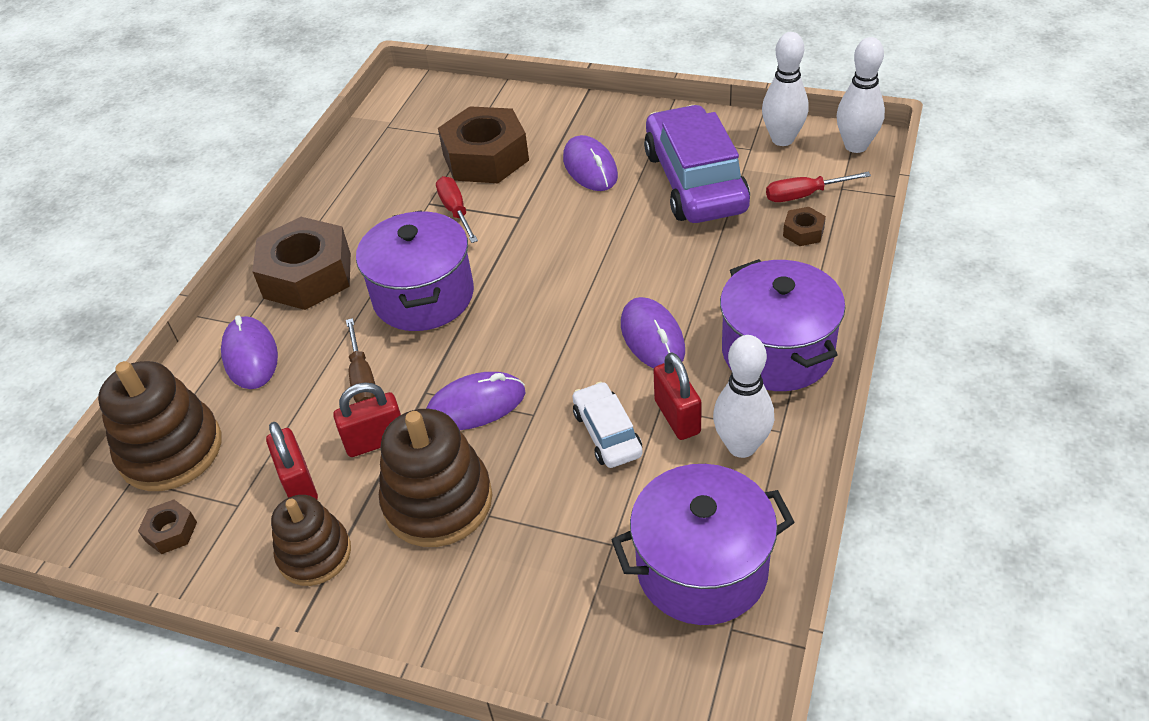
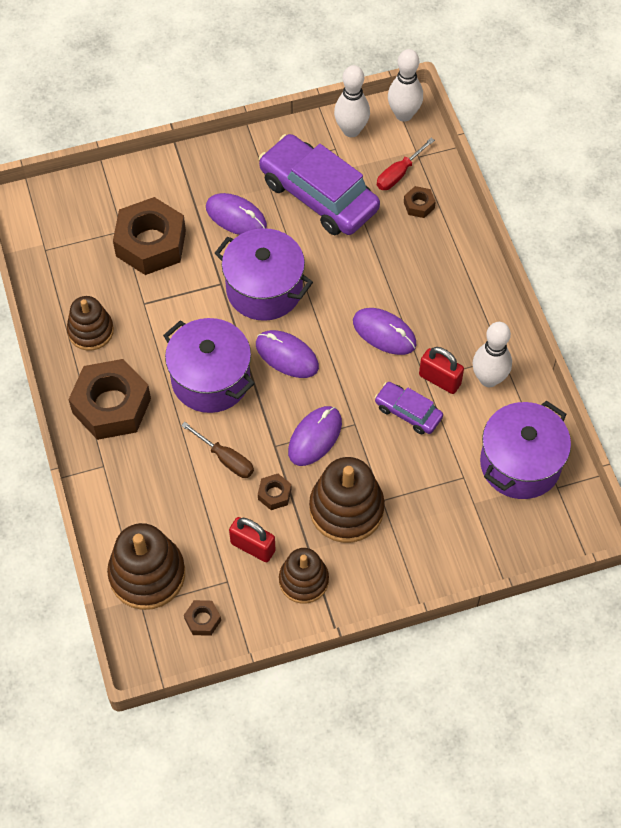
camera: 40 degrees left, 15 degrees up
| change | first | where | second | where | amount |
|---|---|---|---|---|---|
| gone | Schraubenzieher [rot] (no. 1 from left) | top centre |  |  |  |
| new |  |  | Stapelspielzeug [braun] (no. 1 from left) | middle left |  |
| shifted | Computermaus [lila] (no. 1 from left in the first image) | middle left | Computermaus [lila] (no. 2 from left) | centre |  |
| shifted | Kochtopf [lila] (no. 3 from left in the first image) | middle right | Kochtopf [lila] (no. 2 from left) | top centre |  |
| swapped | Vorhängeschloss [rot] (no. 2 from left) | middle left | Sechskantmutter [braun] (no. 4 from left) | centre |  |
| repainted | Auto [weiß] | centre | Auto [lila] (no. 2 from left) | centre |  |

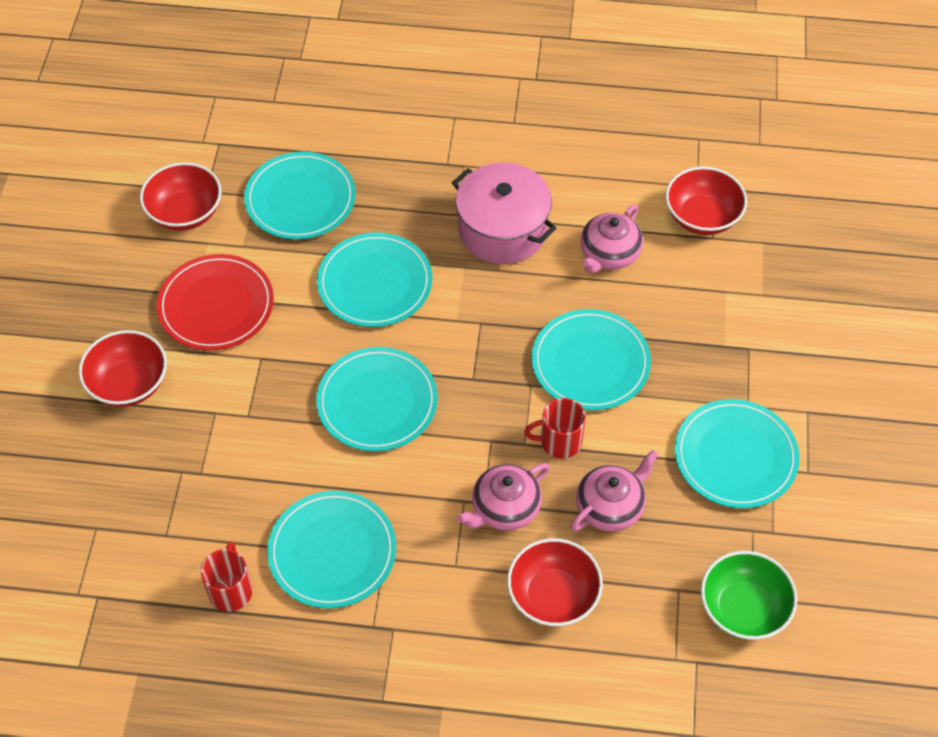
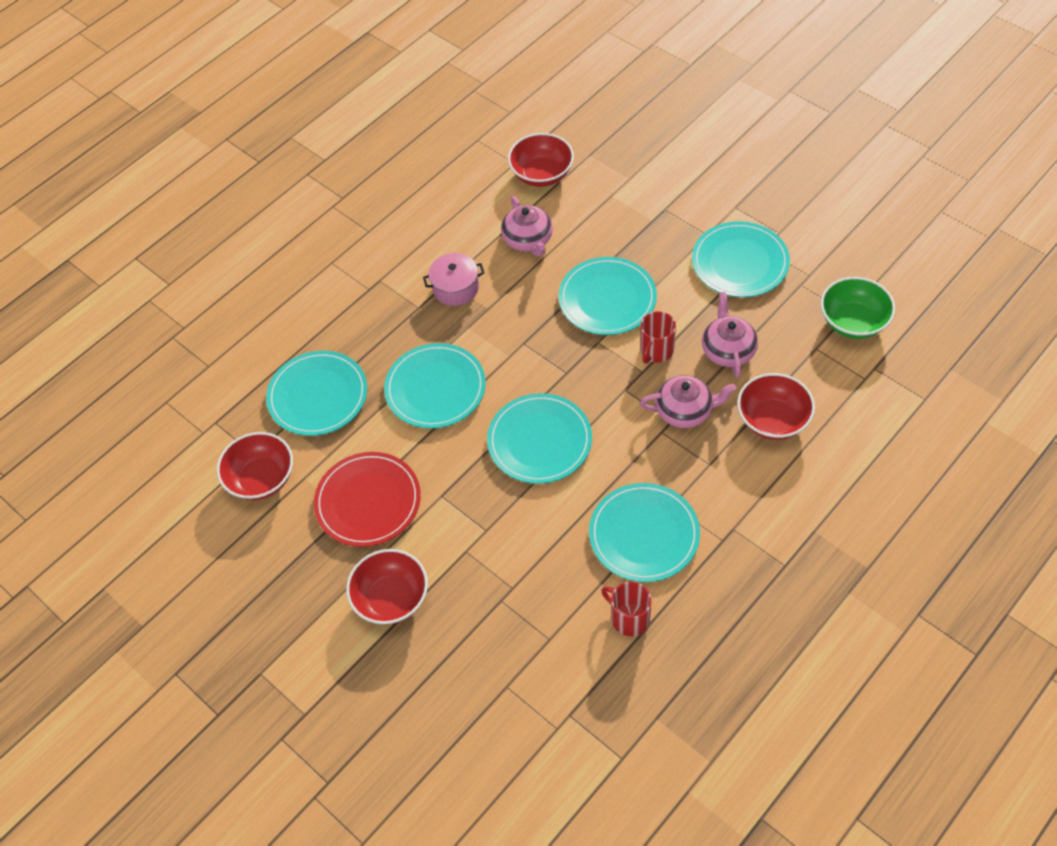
camera: 50 degrees left, 0 degrees up
| change | first | where | second | where | amount |
|---|---|---|---|---|---|
| rotated | Teekanne [rosa] (no. 1 from left in the first image) | bottom centre | Teekanne [rosa] (no. 2 from left) | centre | 90 degrees counterclockwise |
| scaled | Kochtopf [rosa] | top centre |  | top centre | x0.61 |

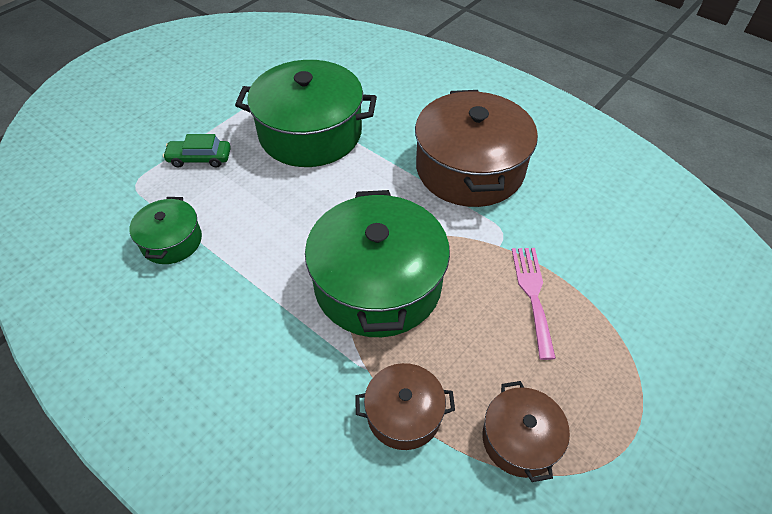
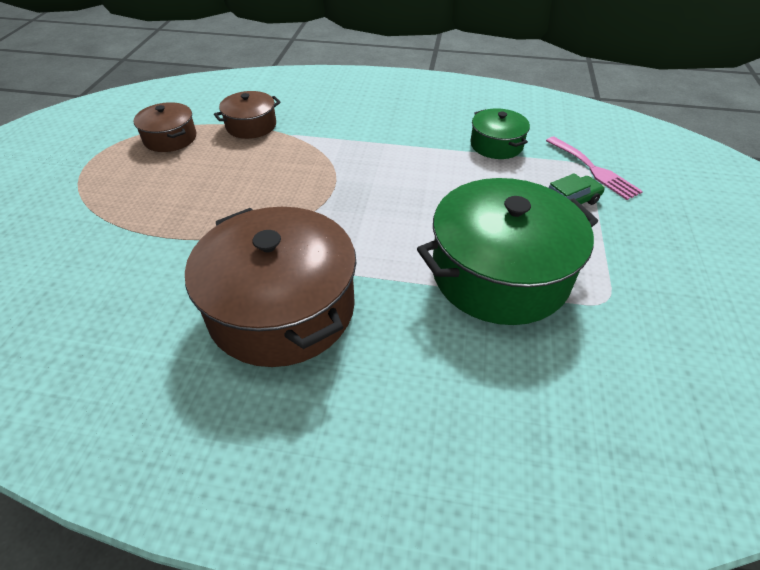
camera: 150 degrees right, 5 degrees down
| change | first | where | second | where | amount |
|---|---|---|---|---|---|
| gone | Kochtopf [grün] (no. 3 from left) | centre |  |  |  |
| shifted | Gabel [rosa] | middle right |  | top right |  |

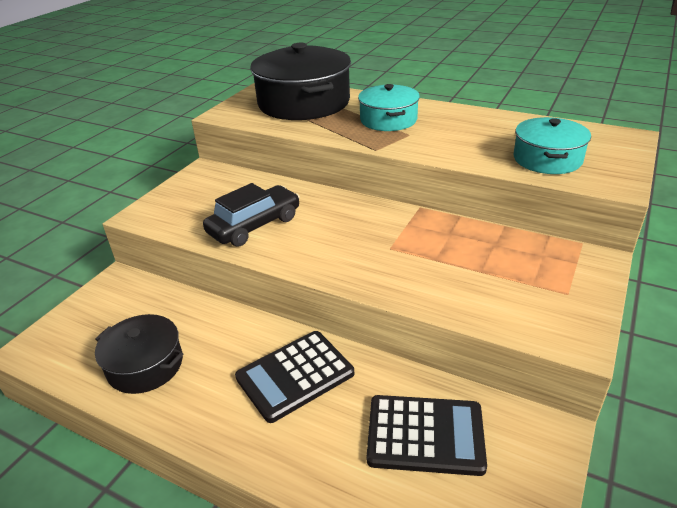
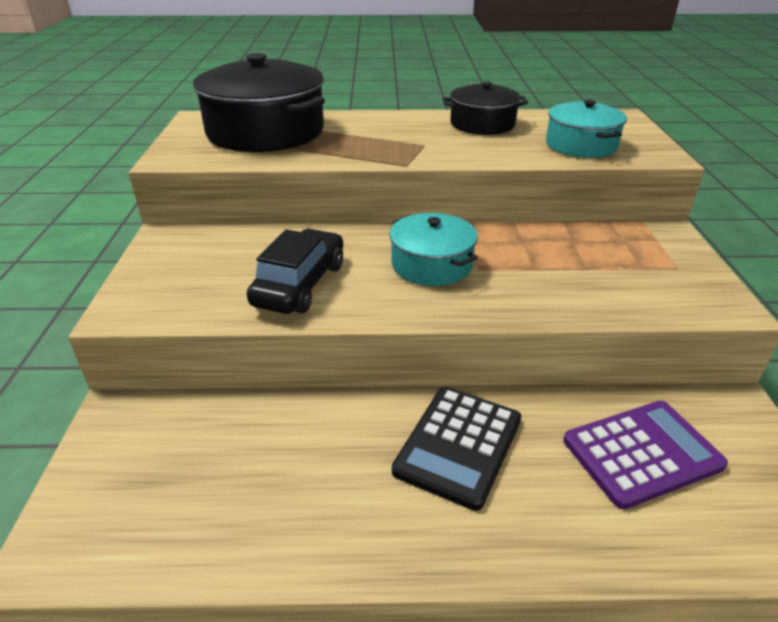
camera: 30 degrees left, 0 degrees up
| change | first | where | second | where | amount |
|---|---|---|---|---|---|
| shifted | Kochtopf [schwarz] (no. 1 from left in the first image) | bottom left | Kochtopf [schwarz] (no. 2 from left) | top centre |  |
| shifted | Kochtopf [türkis] (no. 1 from left) | top centre |  | centre |  |
| repainted | Taschenrechner [schwarz] (no. 2 from left) | bottom centre | Taschenrechner [lila] | bottom right |  |

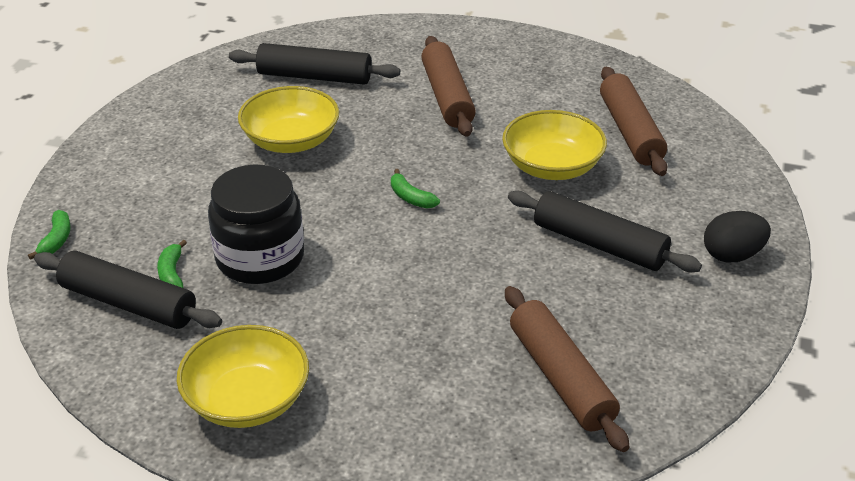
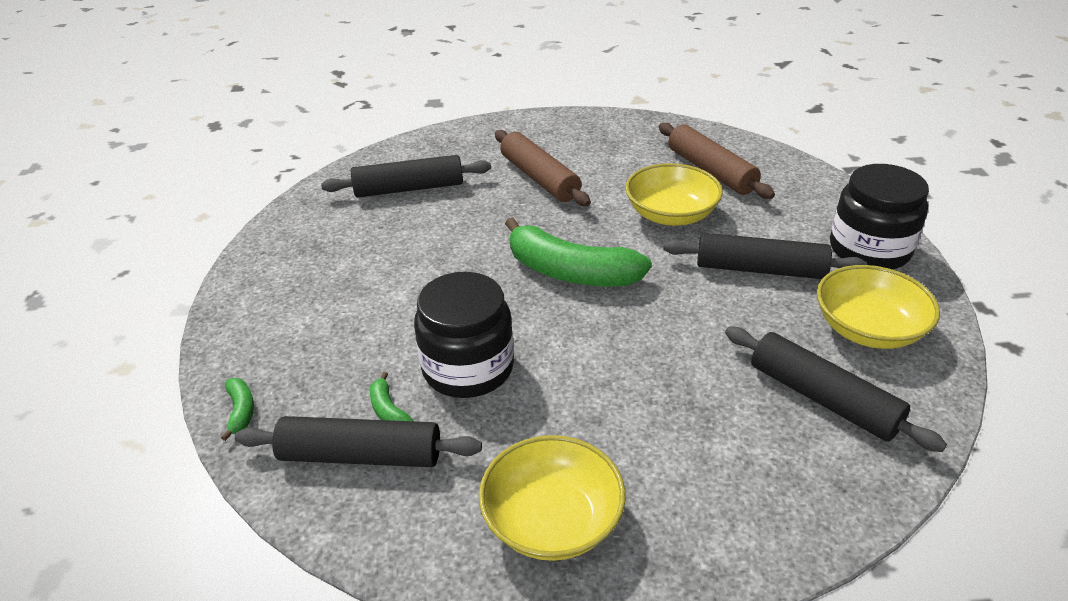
camera: 20 degrees left, 0 degrees up
| change | first | where | second | where | amount |
|---|---|---|---|---|---|
| shifted | Schüssel [gelb] (no. 2 from left in the first image) | top centre | Schüssel [gelb] (no. 3 from left) | middle right |  |
| swapped | Ei [schwarz] | middle right | Einmachglas [schwarz] (no. 2 from left) | middle right |  |
| repainted | Nudelholz [braun] (no. 2 from left) | bottom centre | Nudelholz [schwarz] (no. 4 from left) | middle right |  |
| scaled | Banane [grün] (no. 3 from left) | centre |  | centre | x2.40 |

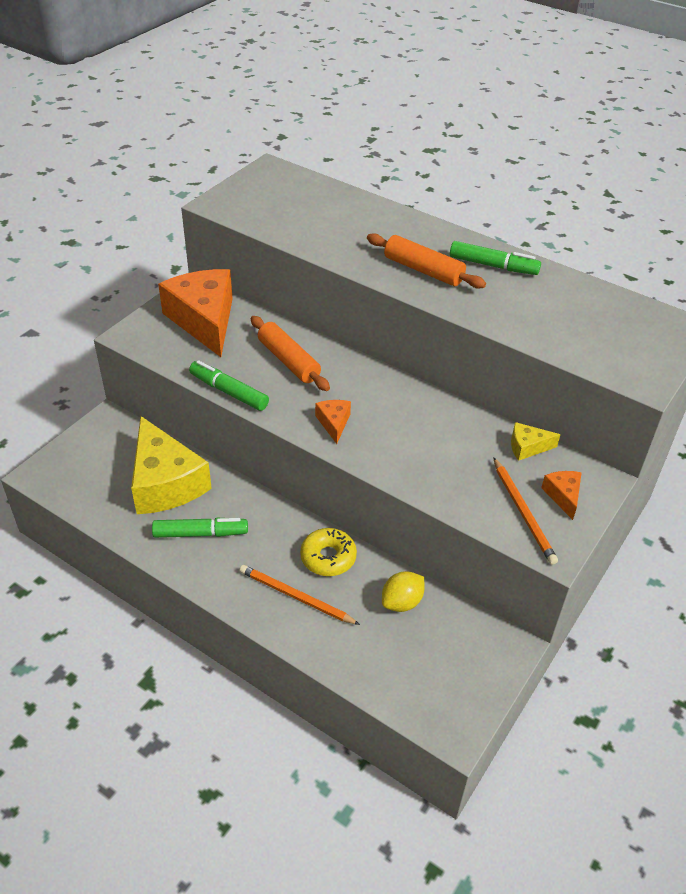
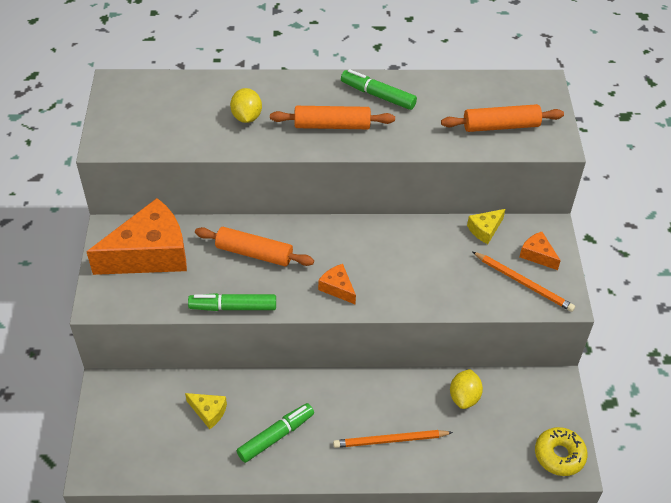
camera: 35 degrees left, 5 degrees up
| change | first | where | second | where | amount |
|---|---|---|---|---|---|
| new |  |  | Zitrone [gelb] (no. 1 from left) | top centre |  |
| new |  |  | Nudelholz [orange] (no. 3 from left) | top right |  |
| shifted | Donut [gelb] | centre |  | bottom right |  |
| rotated | Käse [orange] (no. 1 from left) | middle left |  | middle left | 120 degrees clockwise |
| rotated | Filzstift [grün] (no. 3 from left) | top right |  | top centre | 135 degrees counterclockwise |
| scaled | Käse [gelb] (no. 1 from left) | middle left |  | bottom left | x0.43 |

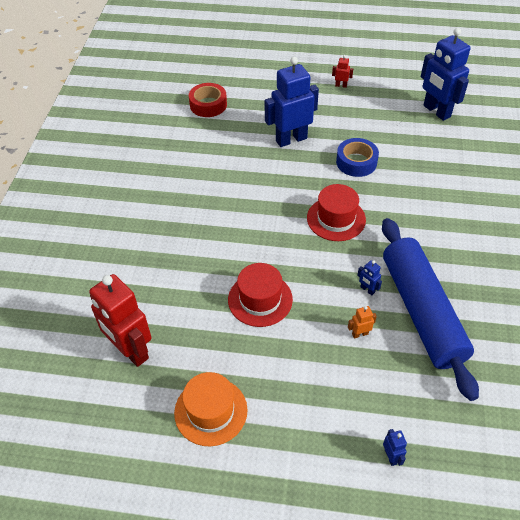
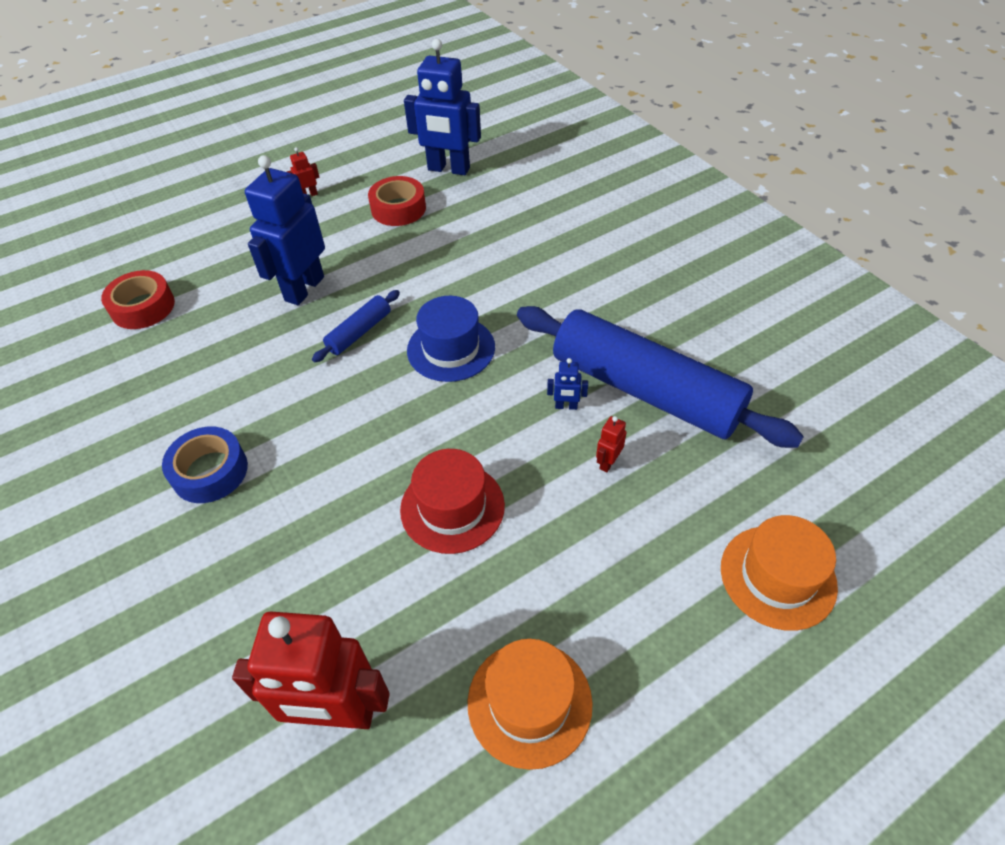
camera: 40 degrees left, 0 degrees up
| change | first | where | second | where | amount |
|---|---|---|---|---|---|
| new |  |  | Nudelholz [blau] (no. 1 from left) | centre |  |
| new |  |  | Klebeband [rot] (no. 2 from left) | top centre |  |
| shifted | Klebeband [blau] | top right |  | middle left |  |
| swapped | Roboter [blau] (no. 3 from left) | bottom right | Hut [orange] (no. 2 from left) | bottom right |  |
| repainted | Hut [rot] (no. 2 from left) | centre | Hut [blau] | centre |  |
| repainted | Roboter [orange] | middle right | Roboter [rot] (no. 3 from left) | centre |  |

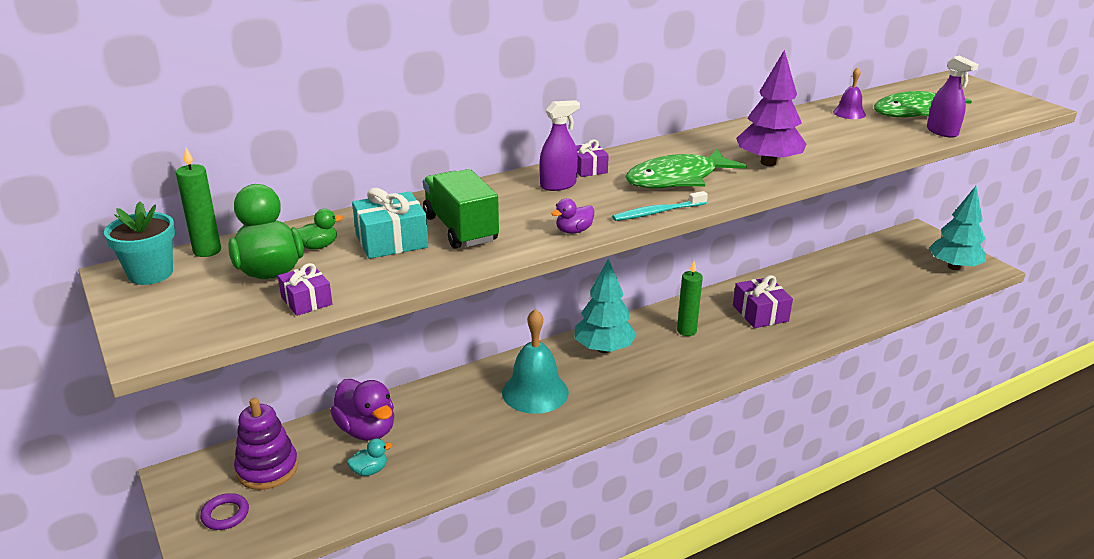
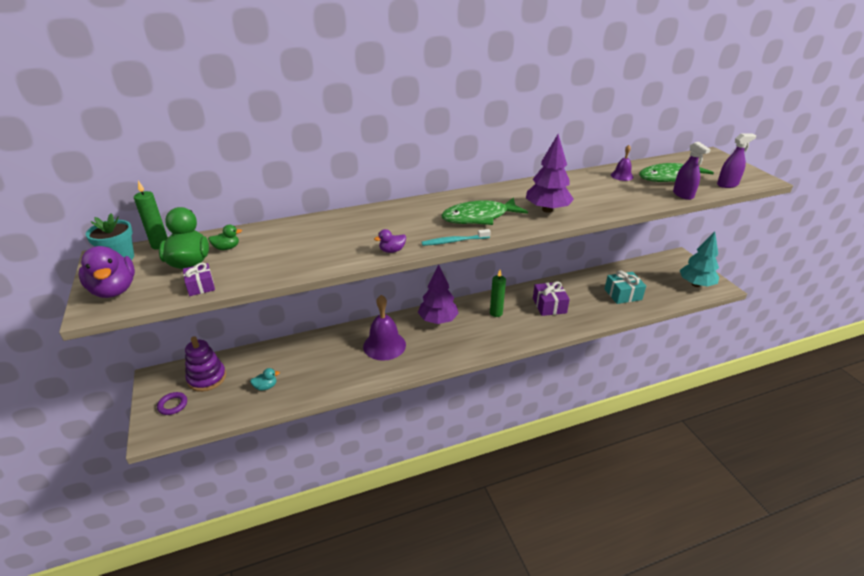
camera: 10 degrees right, 5 degrees up
| change | first | where | second | where | amount |
|---|---|---|---|---|---|
| gone | Lastwagen [grün] | centre |  |  |  |
| gone | Geschenk [lila] (no. 2 from left) | top centre |  |  |  |
| shifted | Ente [lila] (no. 1 from left) | bottom left |  | middle left |  |
| shifted | Geschenk [türkis] | centre |  | middle right |  |
| shifted | Sprühflasche [lila] (no. 1 from left in the first image) | top centre | Sprühflasche [lila] (no. 2 from left) | top right |  |
| repainted | Glocke [türkis] | centre | Glocke [lila] (no. 1 from left) | centre |  |
| repainted | Baum [türkis] (no. 1 from left) | centre | Baum [lila] (no. 1 from left) | centre |  |

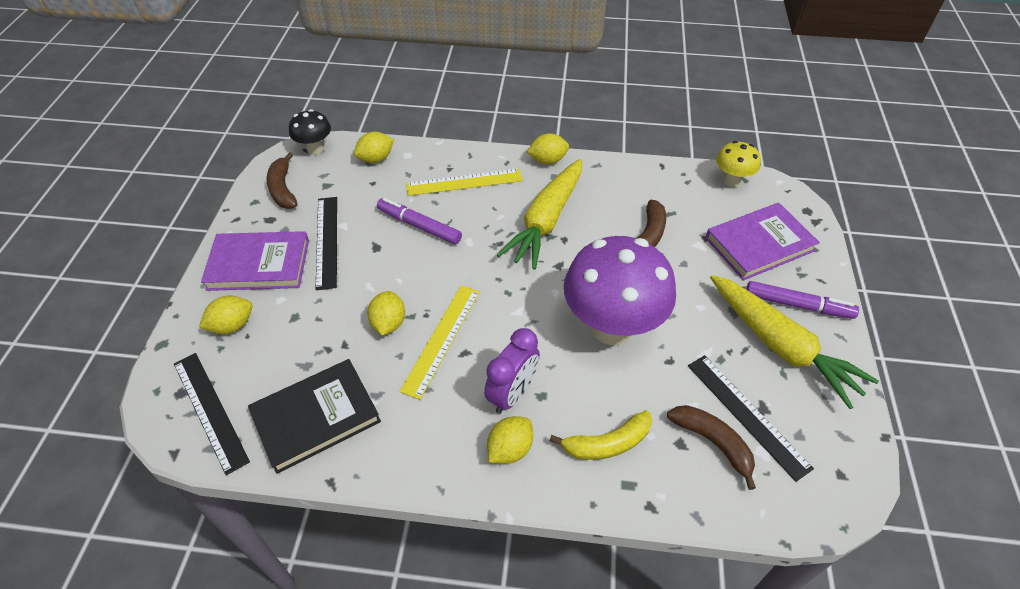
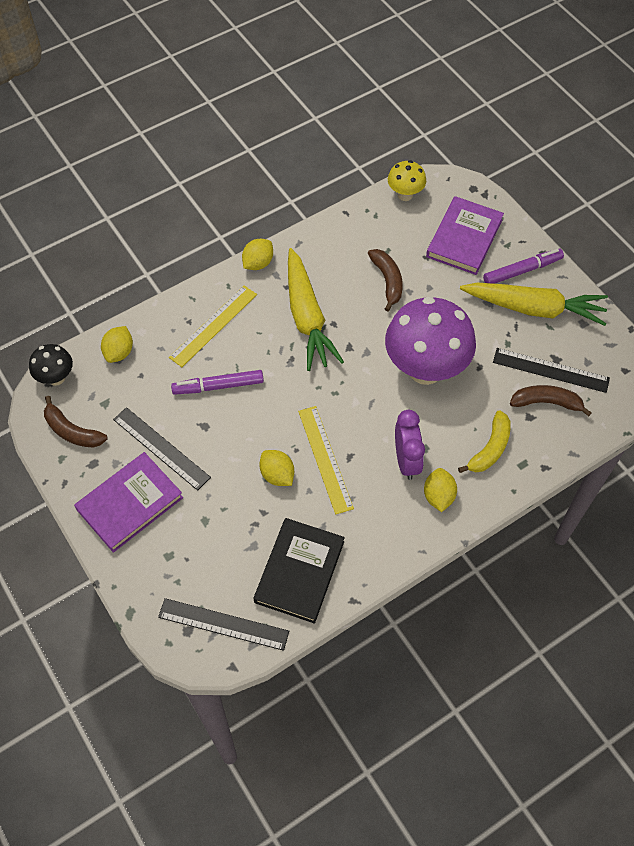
camera: 40 degrees left, 10 degrees up
| change | first | where | second | where | amount |
|---|---|---|---|---|---|
| gone | Zitrone [gelb] (no. 1 from left) | middle left |  |  |  |

